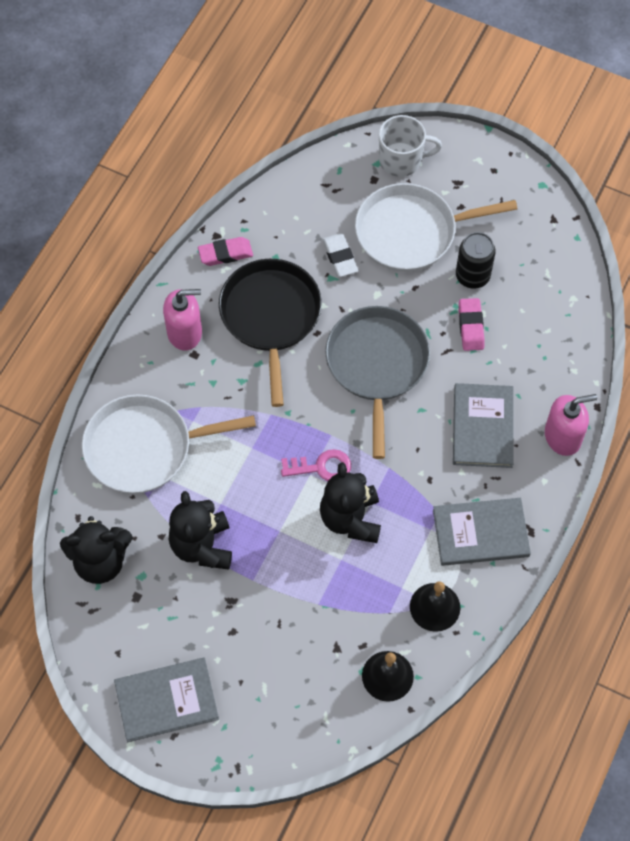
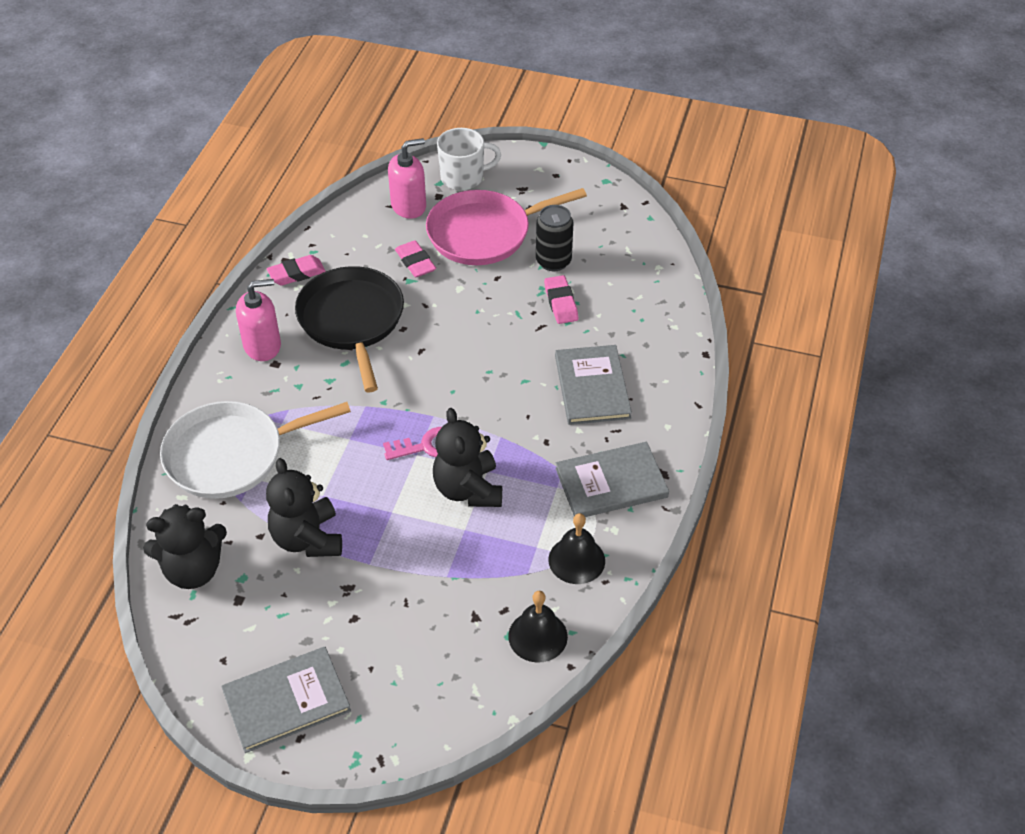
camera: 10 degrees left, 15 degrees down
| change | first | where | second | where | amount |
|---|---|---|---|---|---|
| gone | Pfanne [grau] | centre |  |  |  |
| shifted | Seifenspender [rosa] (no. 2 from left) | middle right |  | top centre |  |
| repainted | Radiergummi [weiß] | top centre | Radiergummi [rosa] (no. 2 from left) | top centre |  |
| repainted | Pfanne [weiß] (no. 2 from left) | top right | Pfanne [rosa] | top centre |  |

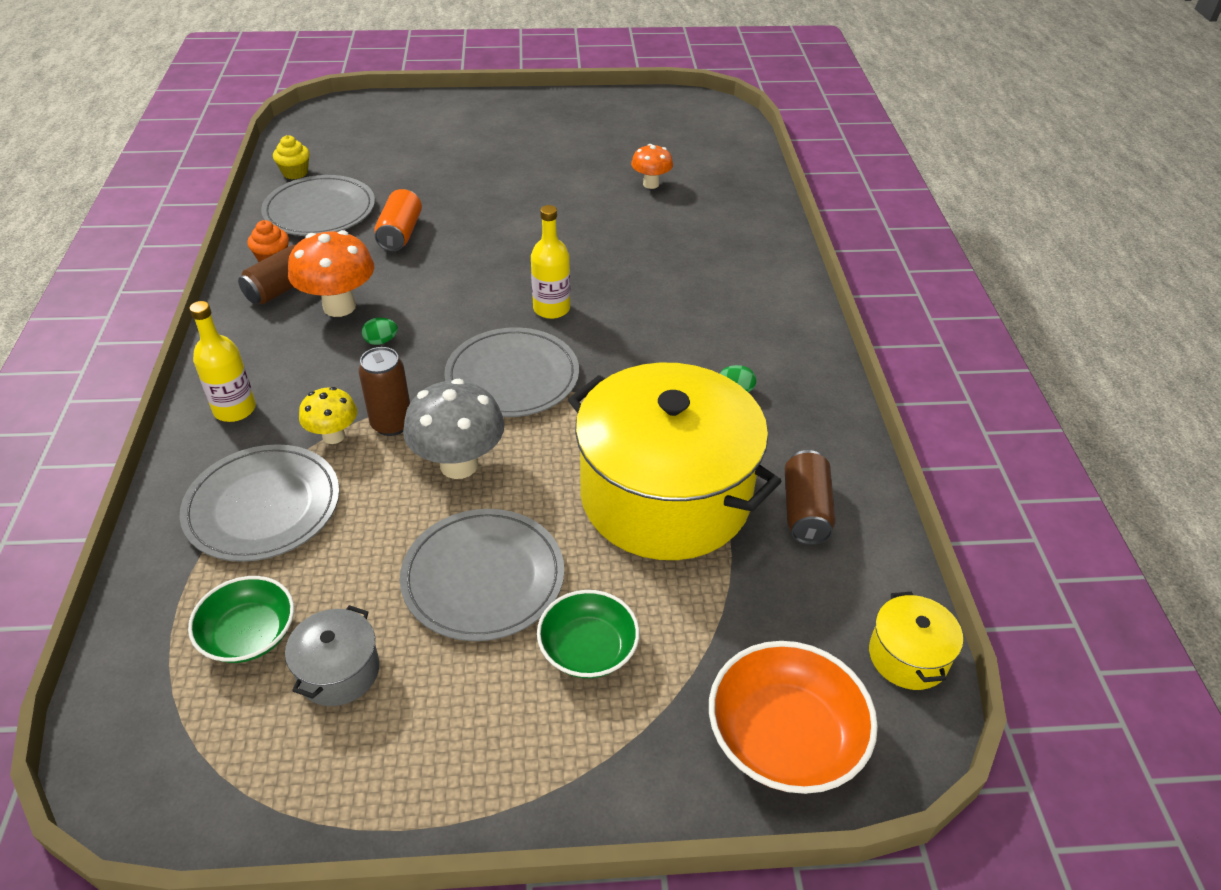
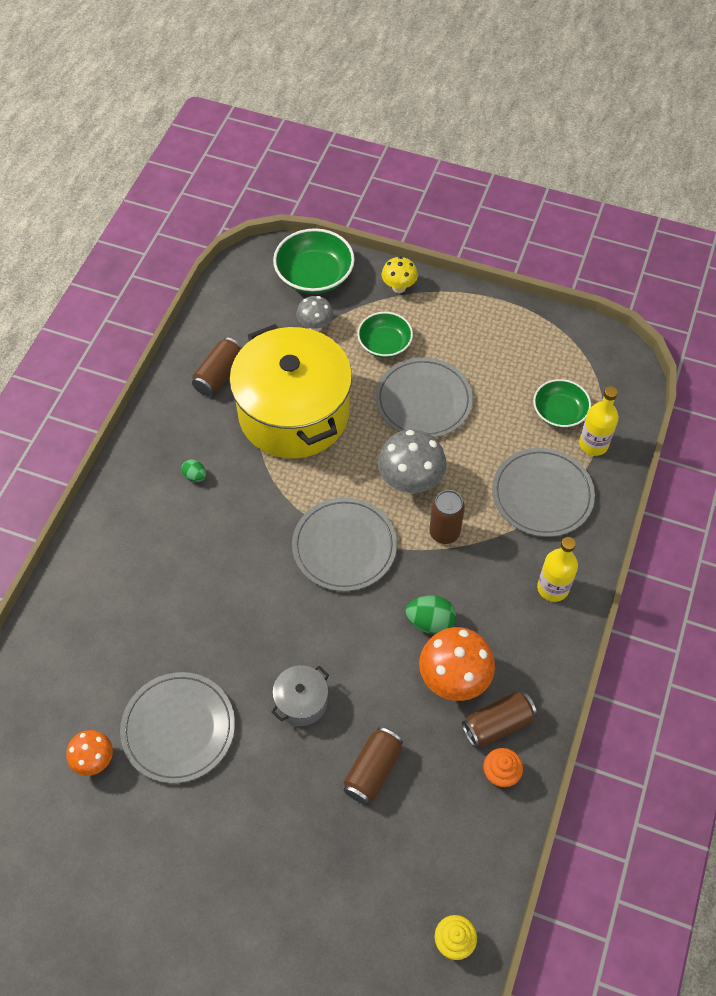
camera: 155 degrees left, 15 degrees up
| change | first | where | second | where | amount |
|---|---|---|---|---|---|
| gone | Kochtopf [gelb] (no. 2 from left) | bottom right |  |  |  |
| new |  |  | Pilz [grau] (no. 1 from left) | top centre |  |
| shifted | Teller [grau] (no. 2 from left in the first image) | top left | Teller [grau] (no. 1 from left) | bottom left |  |
| shifted | Kochtopf [grau] | bottom left |  | bottom centre |  |
| shifted | Pilz [gelb] | middle left |  | top centre |  |
| shifted | Flasche [gelb] (no. 2 from left) | top centre |  | middle right |  |
| repainted | Dose [orange] | top left | Dose [braun] (no. 2 from left) | bottom centre |  |
| repainted | Schüssel [orange] | bottom centre | Schüssel [grün] (no. 1 from left) | top centre |  |
| scaled | Ei [grün] (no. 1 from left in the first image) | middle left | Ei [grün] (no. 2 from left) | centre | x1.69 |

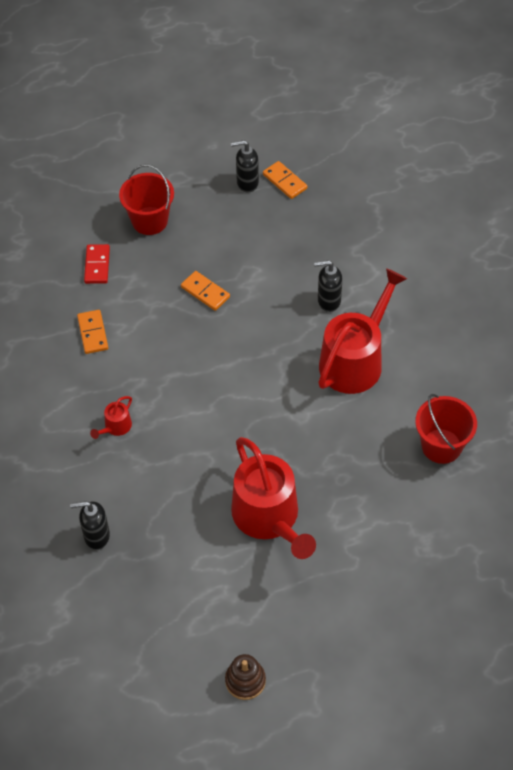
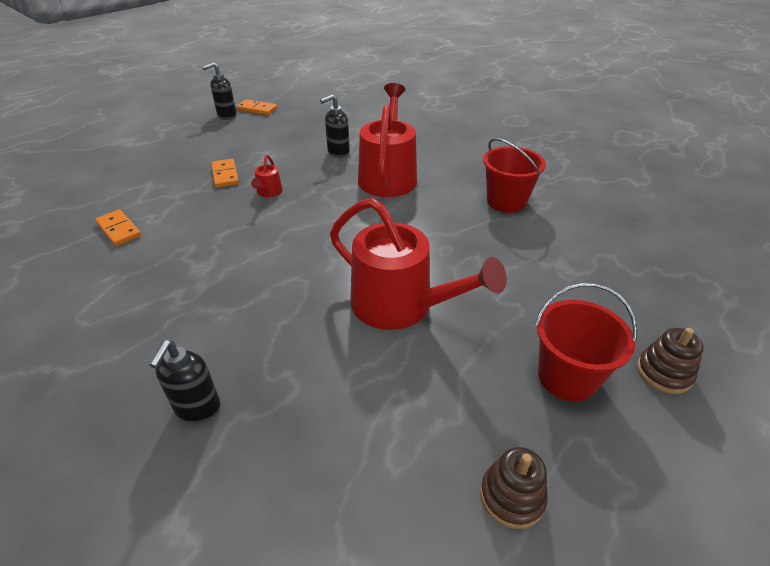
camera: 30 degrees left, 15 degrees down
| change | first | where | second | where | amount |
|---|---|---|---|---|---|
| gone | Dominostein [rot] | middle left |  |  |  |
| new |  |  | Stapelspielzeug [braun] (no. 2 from left) | middle right |  |
| shifted | Gießkanne [rot] (no. 1 from left) | middle left |  | top centre |  |
| shifted | Eimer [rot] (no. 1 from left in the first image) | top left | Eimer [rot] (no. 2 from left) | middle right |  |
| rotated | Seifenspender [schwarz] (no. 1 from left) | bottom left |  | bottom left | 45 degrees counterclockwise |
| rotated | Dominostein [orange] (no. 2 from left) | centre |  | top left | 60 degrees clockwise |

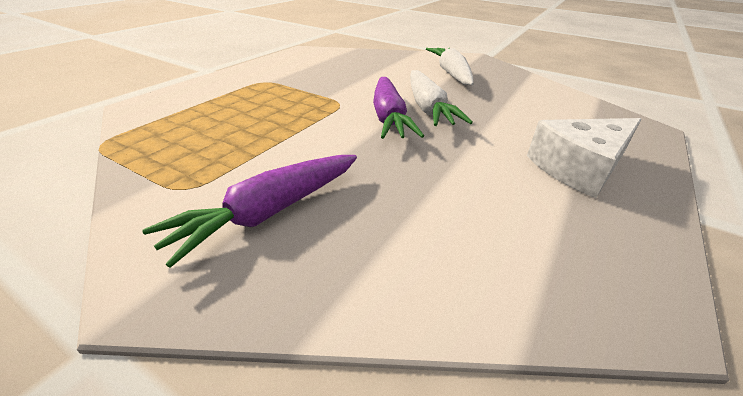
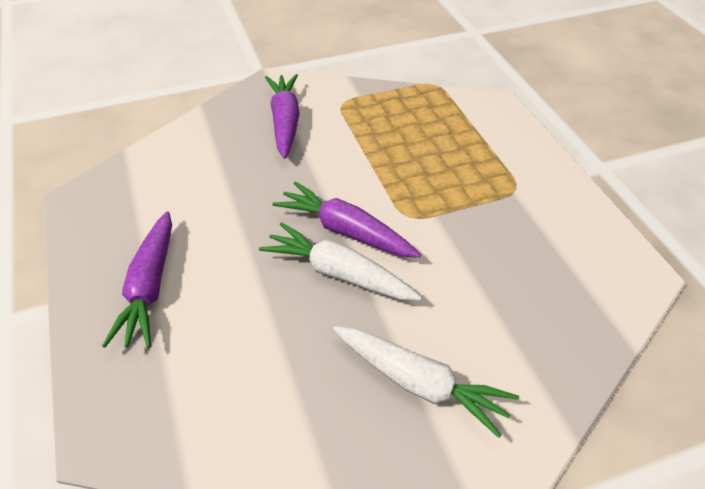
camera: 130 degrees right, 10 degrees up
| change | first | where | second | where | amount |
|---|---|---|---|---|---|
| swapped | Käse [weiß] | middle right | Karotte [lila] (no. 1 from left) | middle left |  |

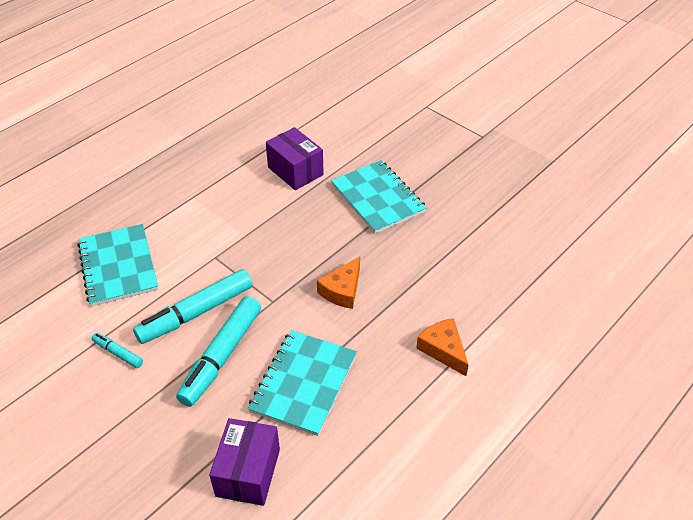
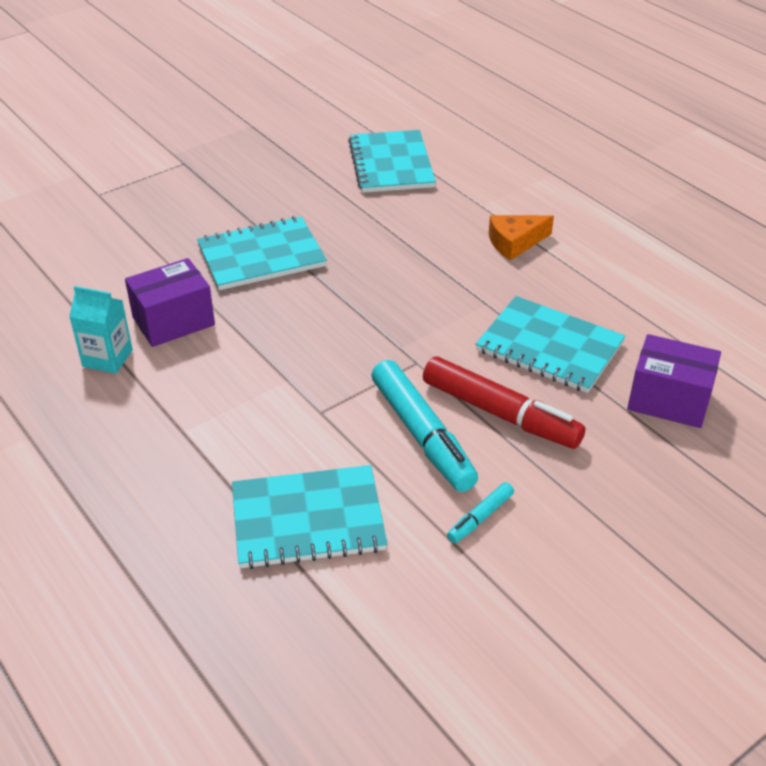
camera: 80 degrees left, 5 degrees down
| change | first | where | second | where | amount |
|---|---|---|---|---|---|
| gone | Käse [orange] (no. 1 from left) | centre |  |  |  |
| new |  |  | Getränkekarton [türkis] | middle left |  |
| new |  |  | Notizbuch [türkis] (no. 3 from left) | top centre |  |
| repainted | Filzstift [türkis] (no. 3 from left) | bottom left | Filzstift [rot] | centre |  |

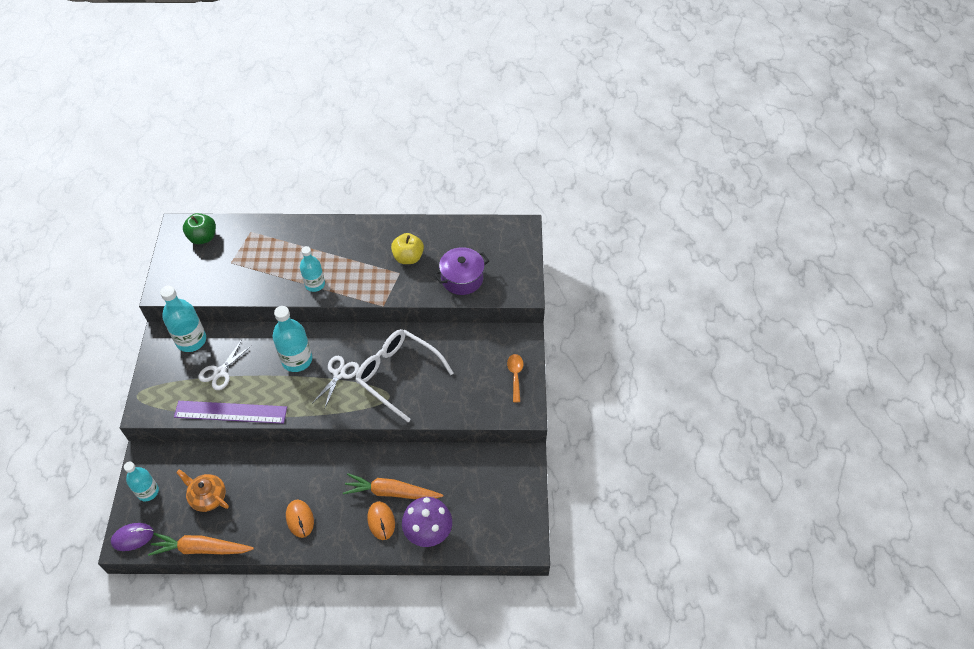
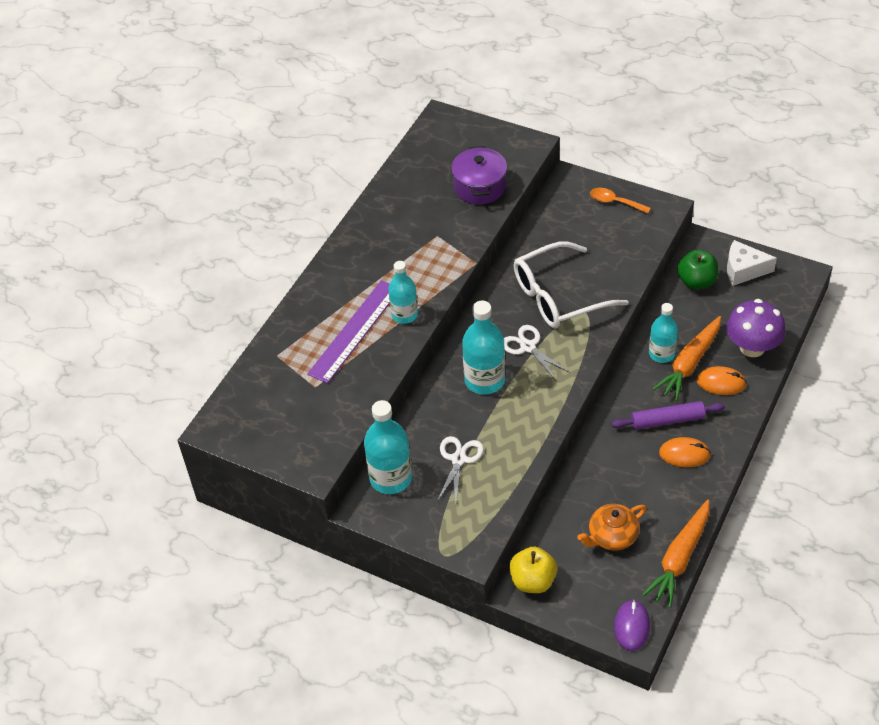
camera: 60 degrees left, 5 degrees down
| change | first | where | second | where | amount |
|---|---|---|---|---|---|
| new |  |  | Nudelholz [lila] | middle right |  |
| new |  |  | Käse [weiß] | middle right |  |
| shifted | Flasche [türkis] (no. 1 from left in the first image) | bottom left | Flasche [türkis] (no. 4 from left) | middle right |  |
| shifted | Lineal [lila] | middle left |  | centre |  |
| shifted | Apfel [grün] | middle left |  | middle right |  |
| shifted | Apfel [gelb] | centre |  | bottom centre |  |
| rotated | Schere [weiß] (no. 1 from left) | middle left |  | centre | 135 degrees counterclockwise |

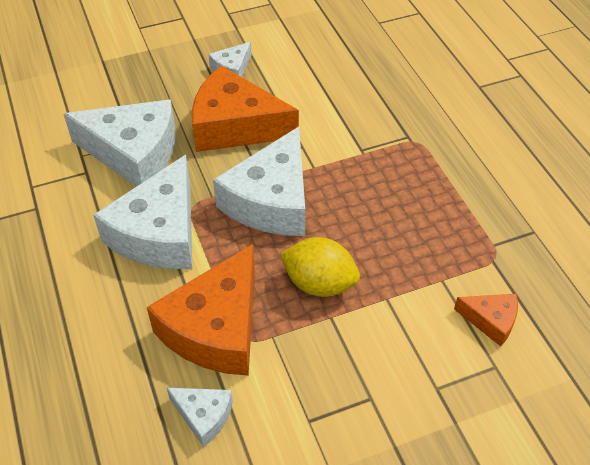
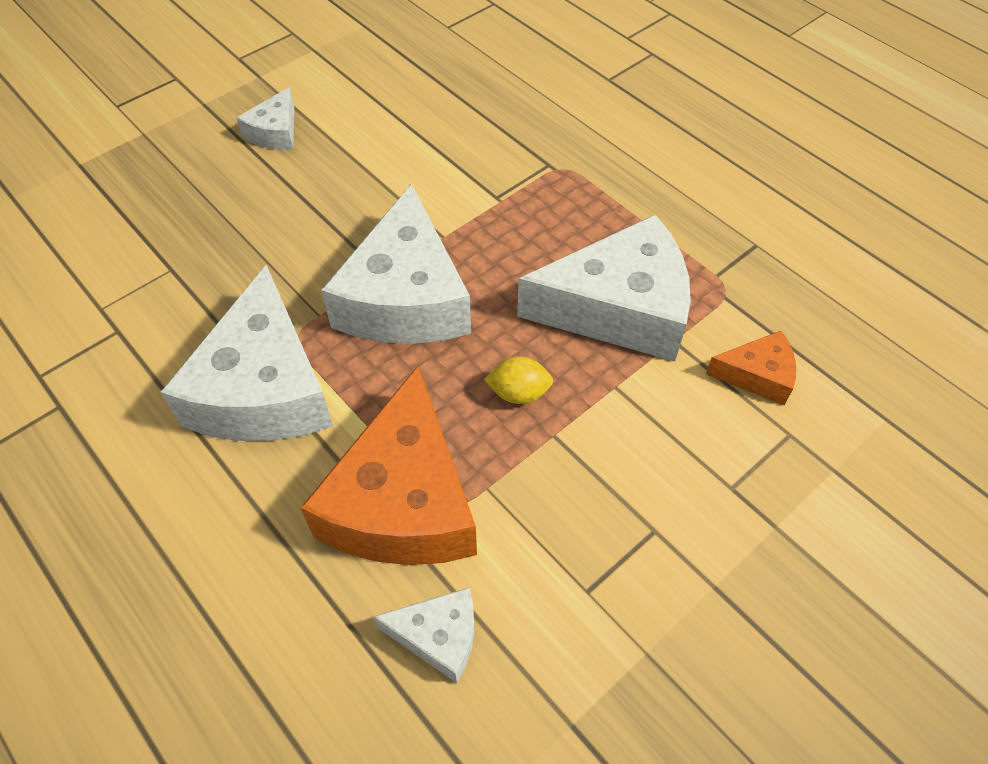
camera: 20 degrees left, 5 degrees up
| change | first | where | second | where | amount |
|---|---|---|---|---|---|
| gone | Käse [orange] (no. 2 from left) | top centre |  |  |  |
| shifted | Käse [weiß] (no. 1 from left in the first image) | top left | Käse [weiß] (no. 5 from left) | centre |  |
| scaled | Zitrone [gelb] | centre |  | centre | x0.57 |

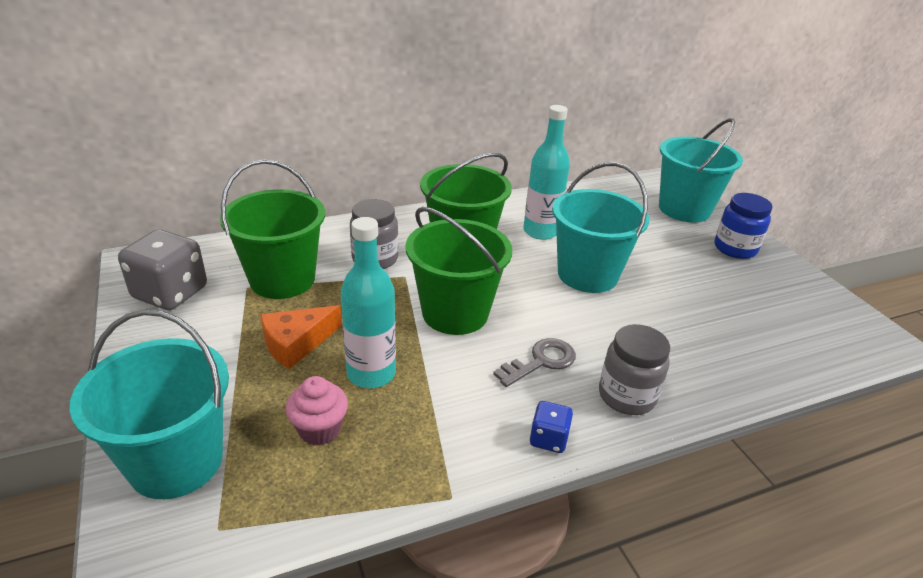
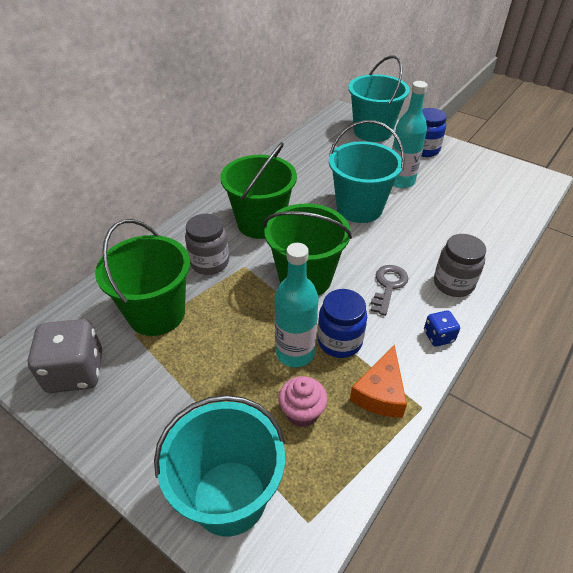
camera: 30 degrees left, 10 degrees up
| change | first | where | second | where | amount |
|---|---|---|---|---|---|
| new |  |  | Einmachglas [blau] (no. 1 from left) | centre |  |
| shifted | Käse [orange] | middle left |  | centre |  |
| shifted | Flasche [türkis] (no. 2 from left) | top centre |  | top right |  |

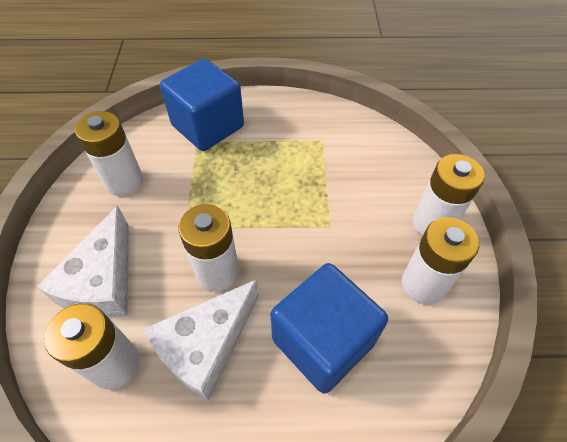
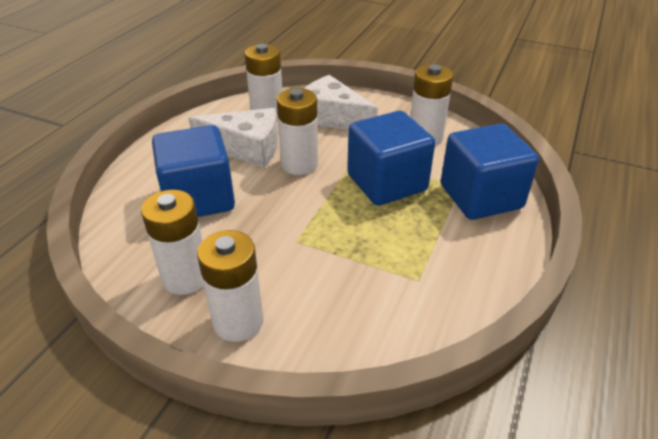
camera: 115 degrees right, 15 degrees down
| change | first | where | second | where | amount |
|---|---|---|---|---|---|
| new |  |  | Kubus [blau] (no. 2 from left) | centre |  |
| rotated | Käse [weiß] (no. 2 from left in the first image) | bottom centre | Käse [weiß] (no. 1 from left) | top centre | 120 degrees clockwise |

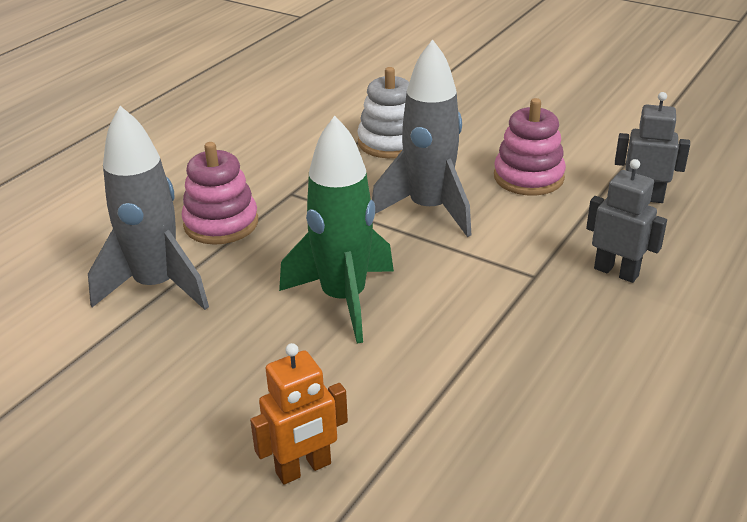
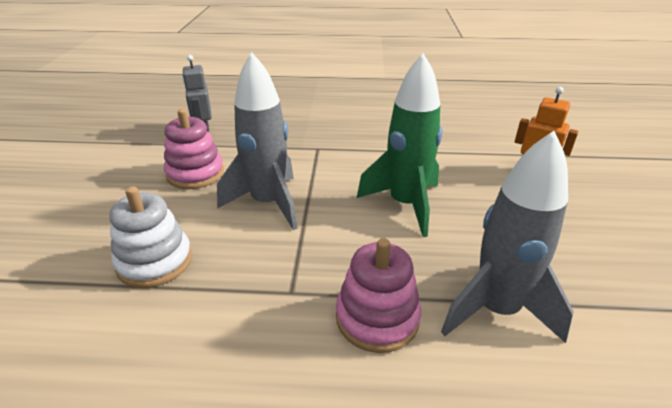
camera: 120 degrees left, 0 degrees up
| change | first | where | second | where | amount |
|---|---|---|---|---|---|
| gone | Roboter [grau] (no. 1 from left) | middle right |  |  |  |

